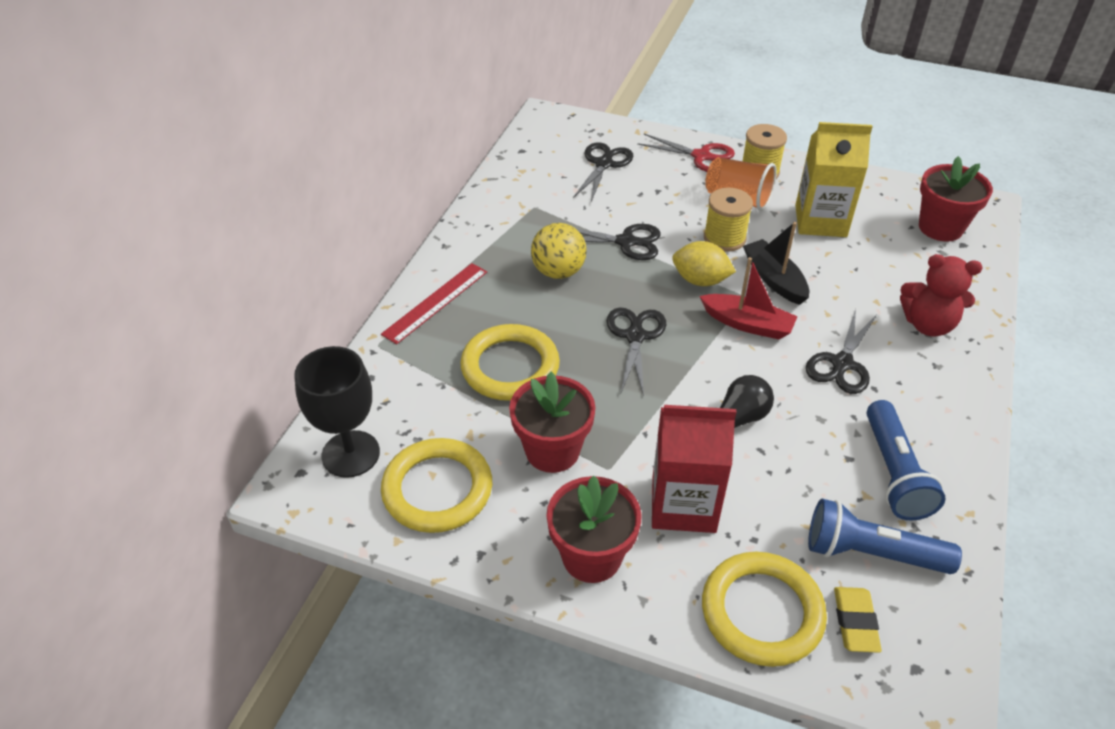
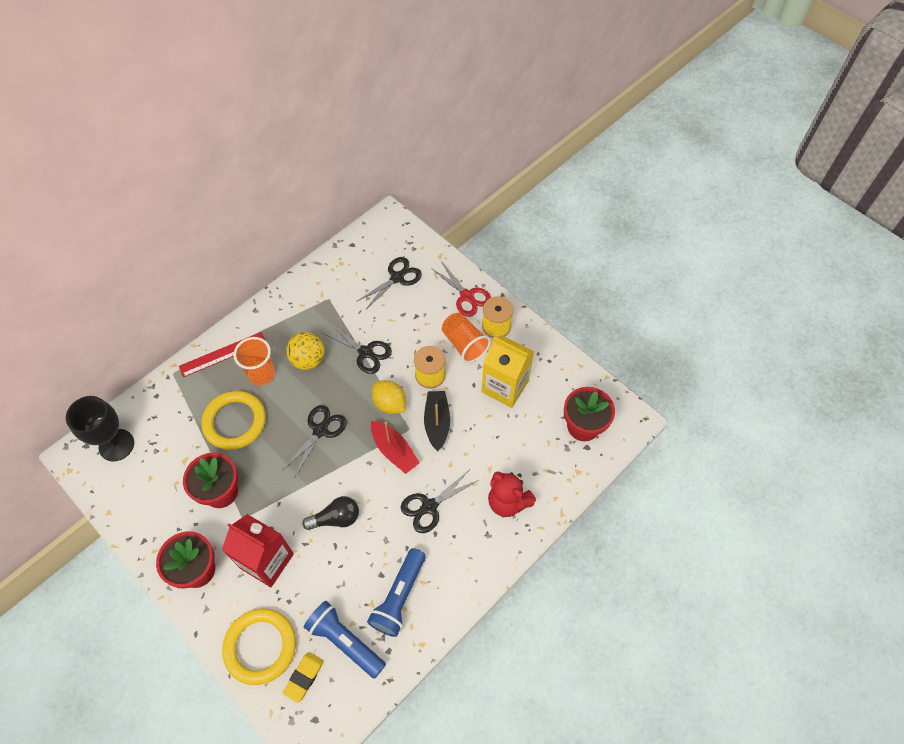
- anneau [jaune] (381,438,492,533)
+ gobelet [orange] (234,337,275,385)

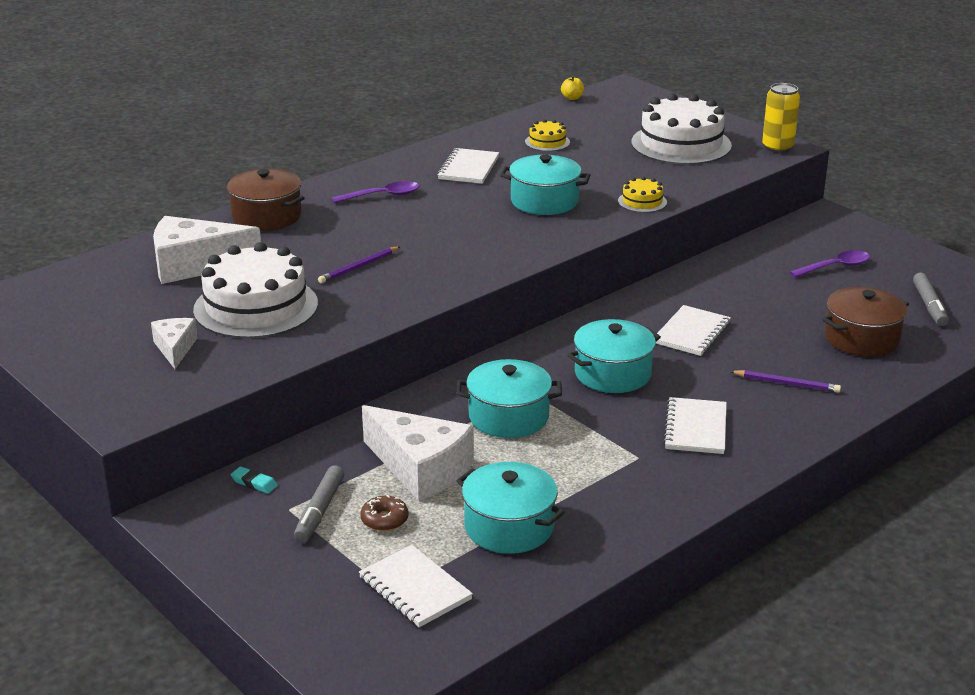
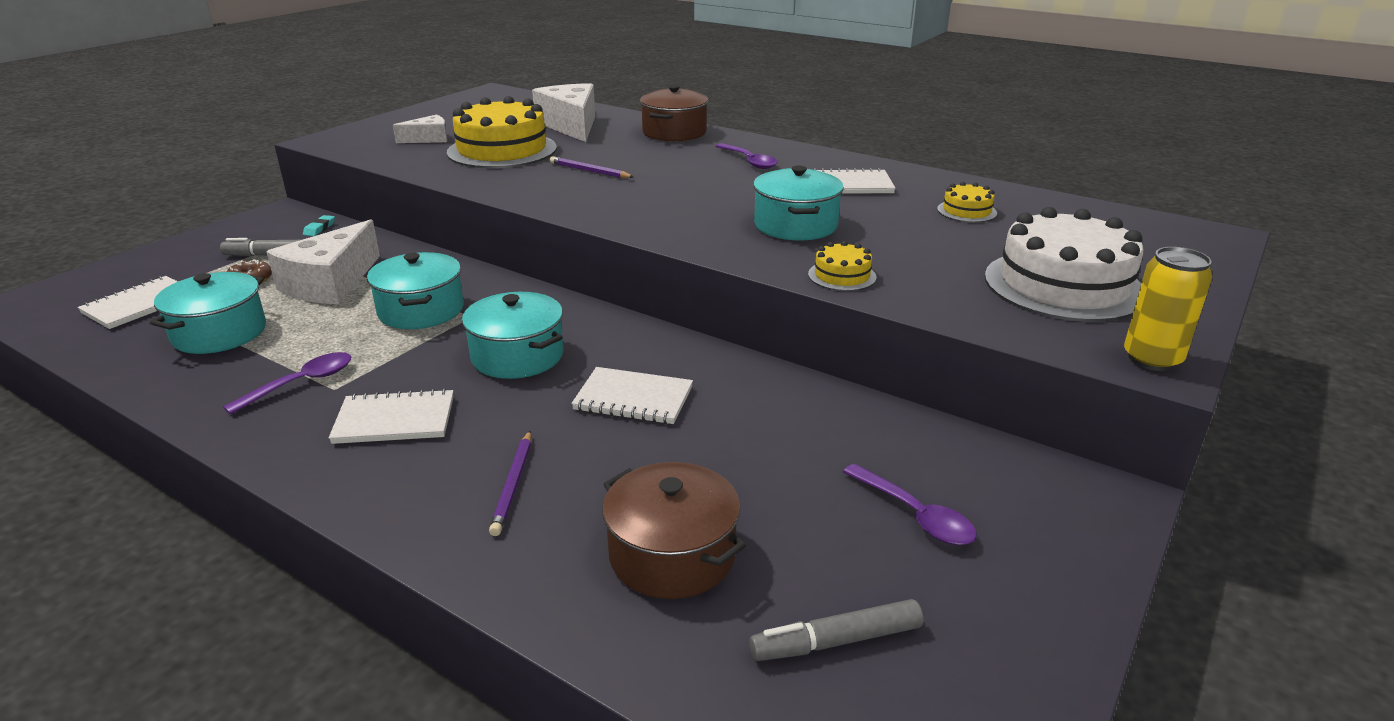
~ gâteau [blanc] (193,242,318,339) to gâteau [jaune] (447,96,557,168)
- pomme [jaune] (561,76,584,100)
+ cuillère [violet] (223,352,351,415)

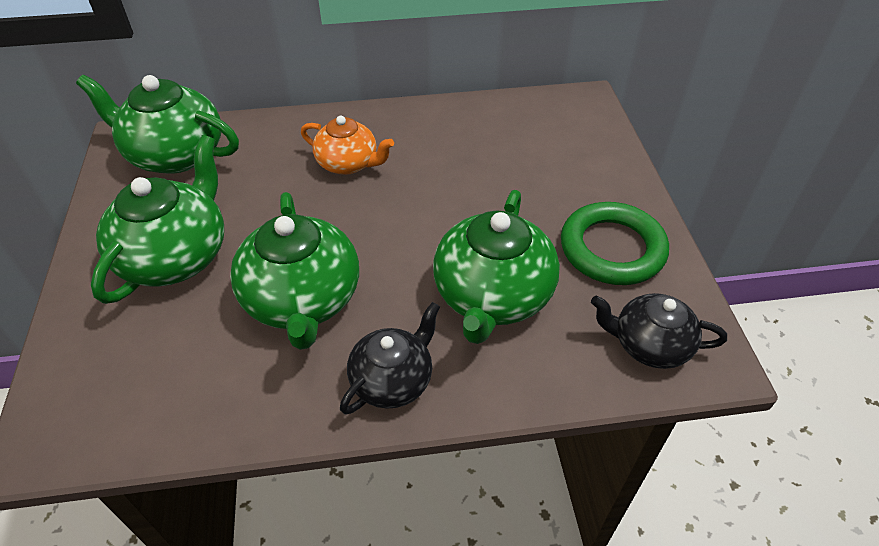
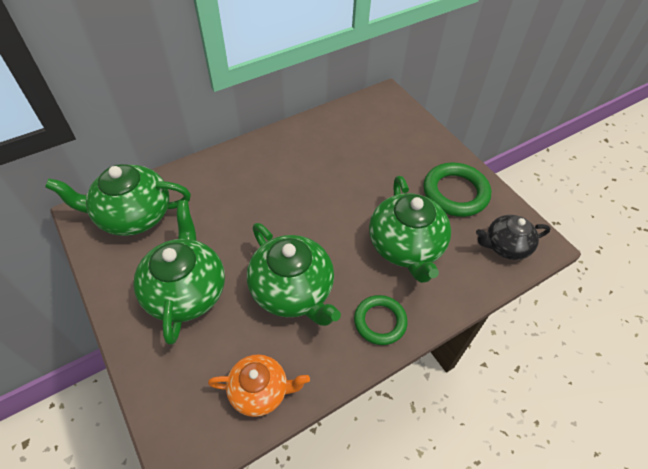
~ théière [orange] (301,116,394,175) to (208,354,310,417)
~ théière [noir] (340,302,440,415) to anneau [vert] (354,295,408,345)

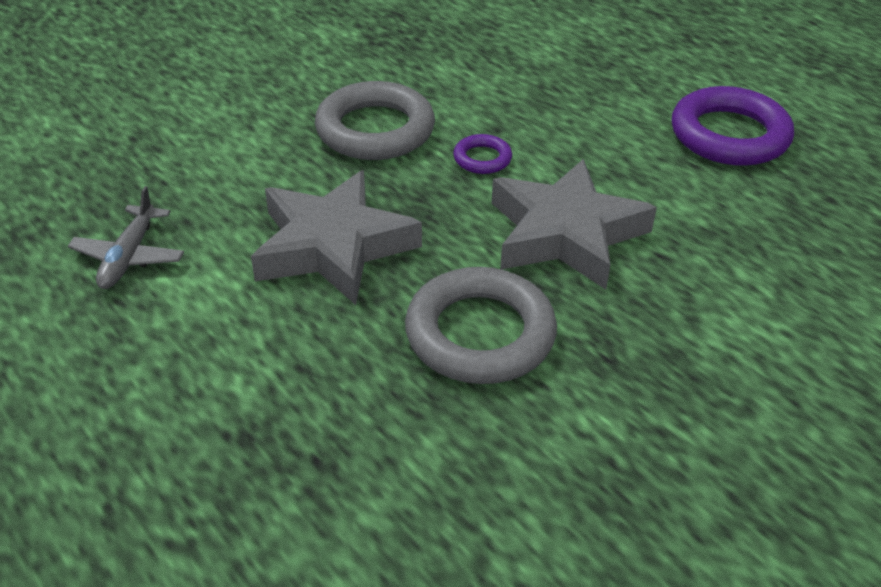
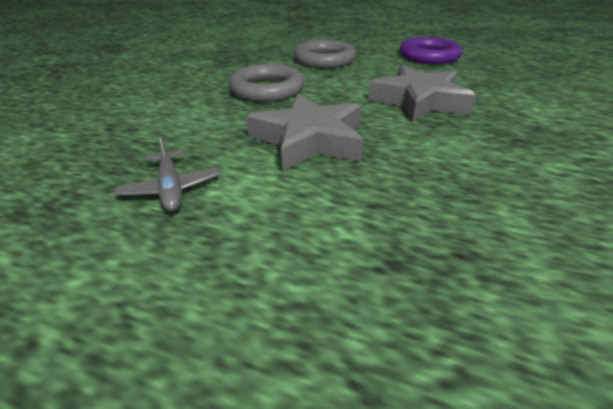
~ anneau [gris] (405,267,557,384) to (294,40,356,68)
- anneau [violet] (453,134,512,174)

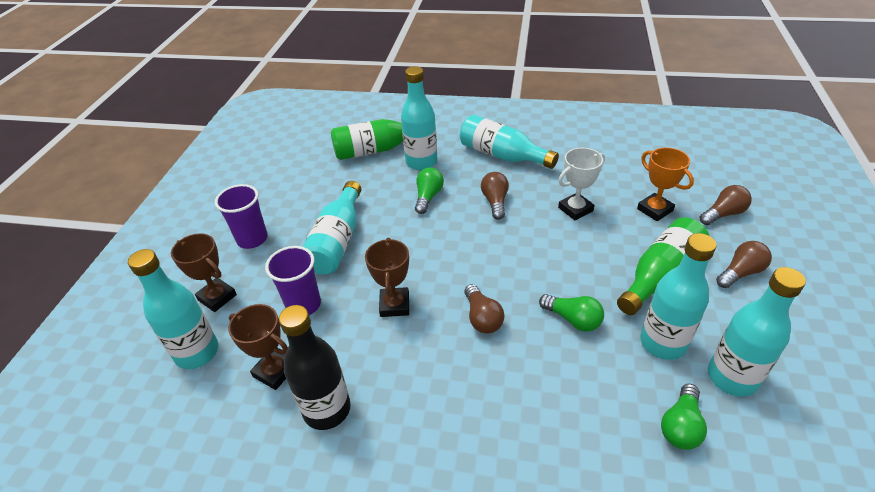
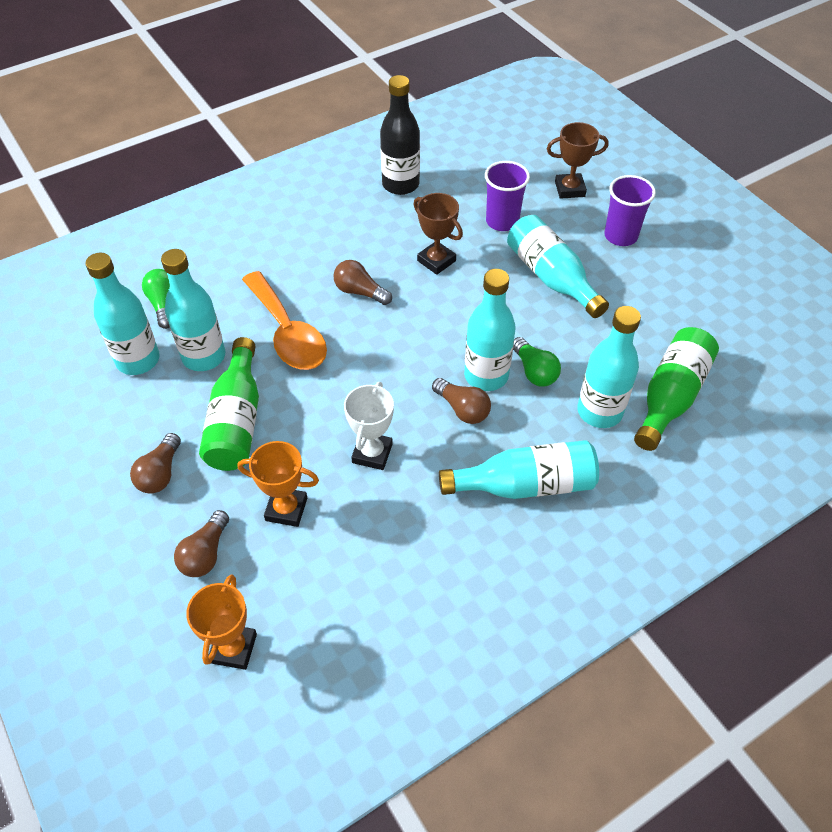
~ bouteille [turquoise] (128,249,218,369) to (464,269,516,391)
- trophée [marron] (228,304,288,390)
~ ampoule [vert] (539,294,604,332) to cuillère [orange] (242,271,327,370)
+ trophée [orange] (186,574,257,670)

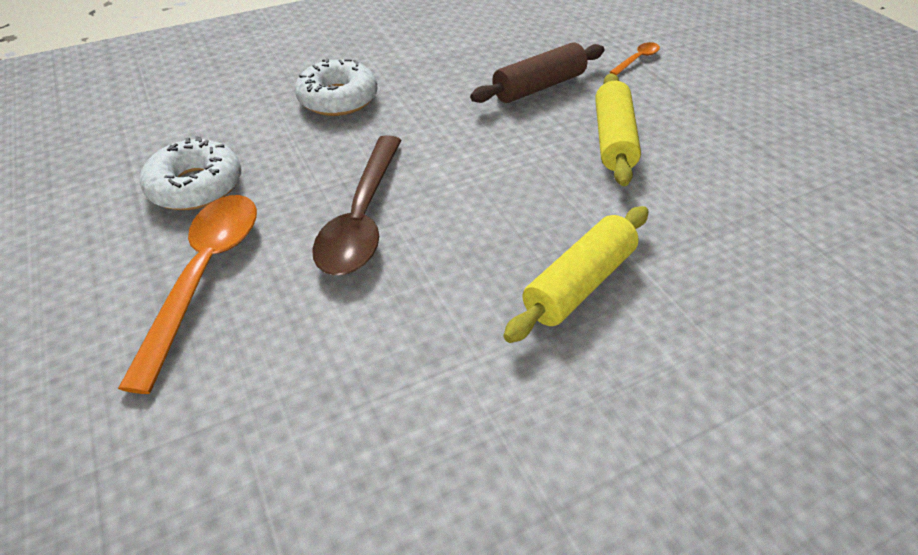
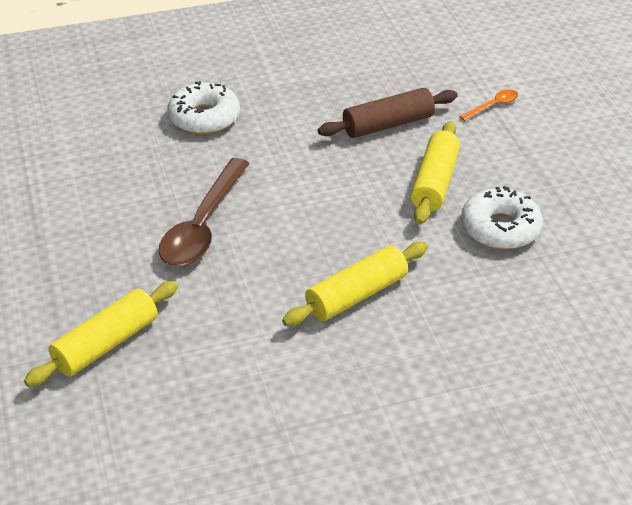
- cuillère [orange] (118,195,257,394)
~ beignet [blanc] (140,136,241,210) to (461,186,543,250)
+ rouleau à pâtisserie [jaune] (24,281,178,387)

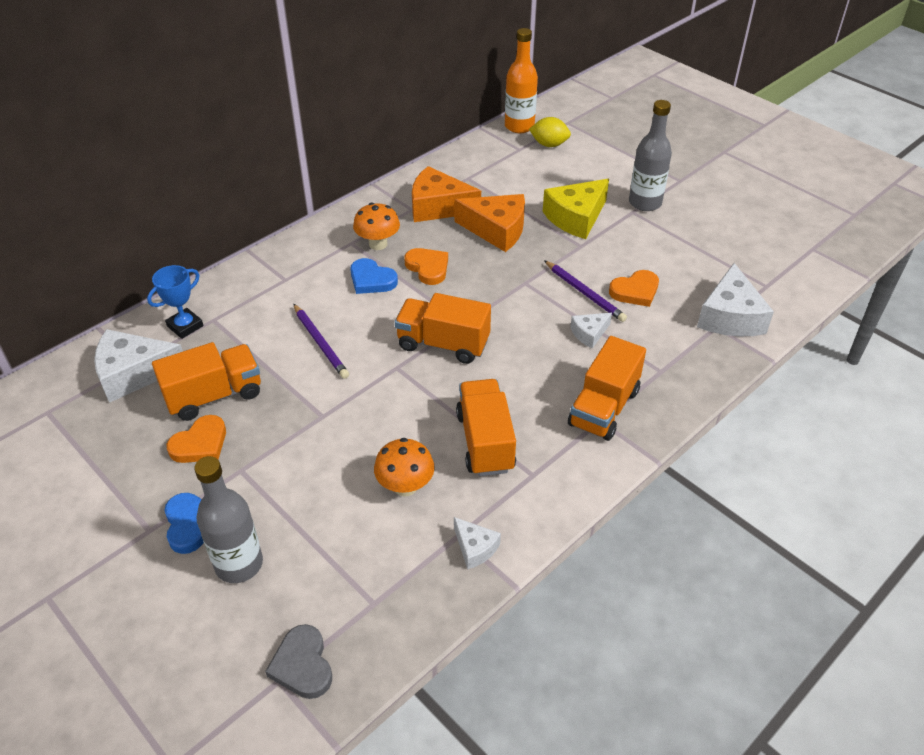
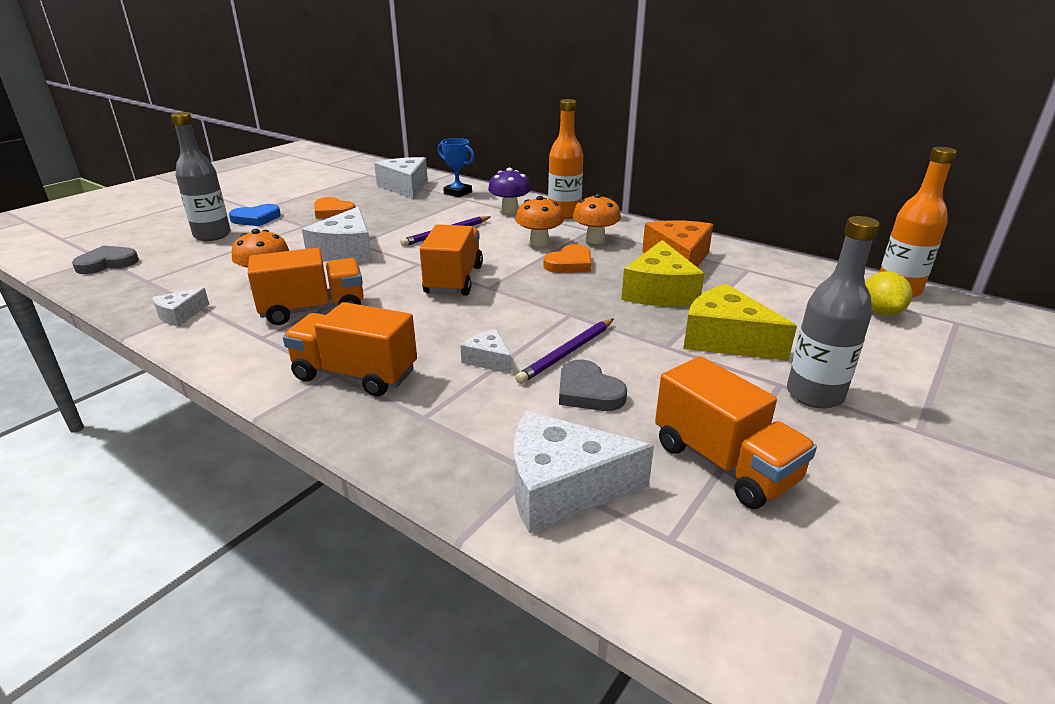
~ camion [orange] (152,342,261,421) to (655,356,817,509)
~ cœur [bleu] (350,258,398,294) to champignon [orange] (515,196,564,247)
~ fromage [orange] (454,194,525,252) to fromage [jaune] (621,240,705,307)
~ cœur [orange] (609,270,659,307) to cœur [gris] (559,360,627,411)
+ fromage [blanc] (302,207,372,262)
+ champignon [violet] (488,168,531,213)
+ bouteille [orange] (548,99,583,219)

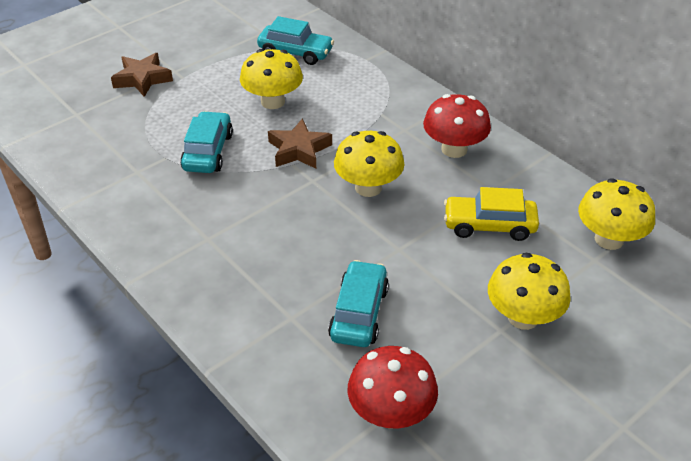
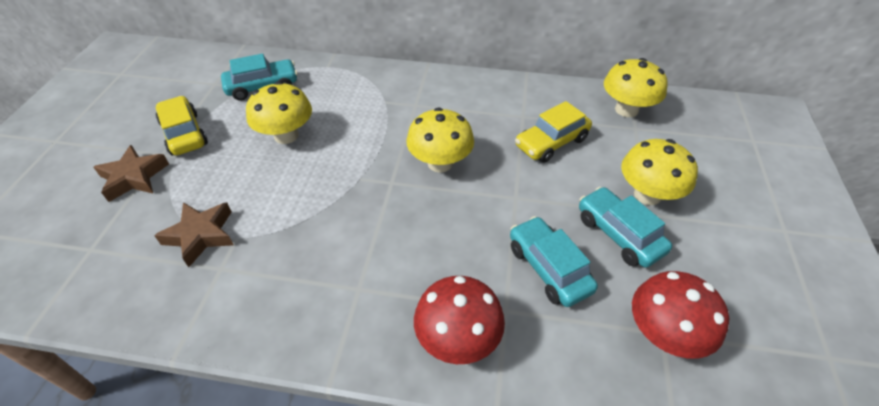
~ voiture [turquoise] (180,111,233,173) to (579,187,672,268)
~ étoile [marron] (268,118,332,169) to (154,202,234,267)
~ champignon [rouge] (423,94,491,158) to (414,276,505,364)
+ voiture [jaune] (156,96,208,156)

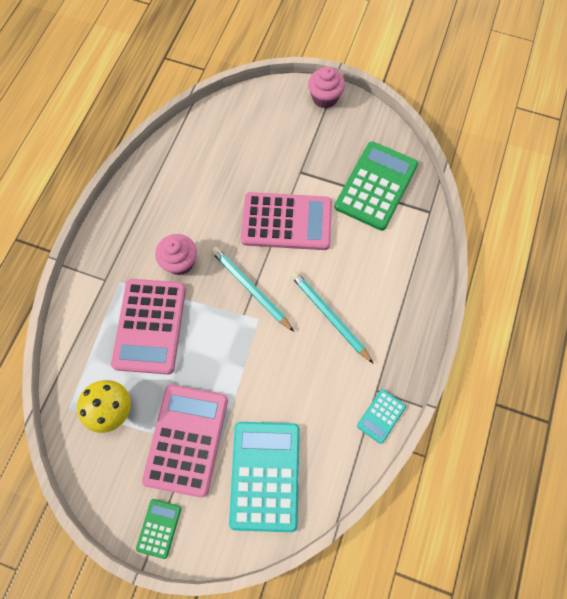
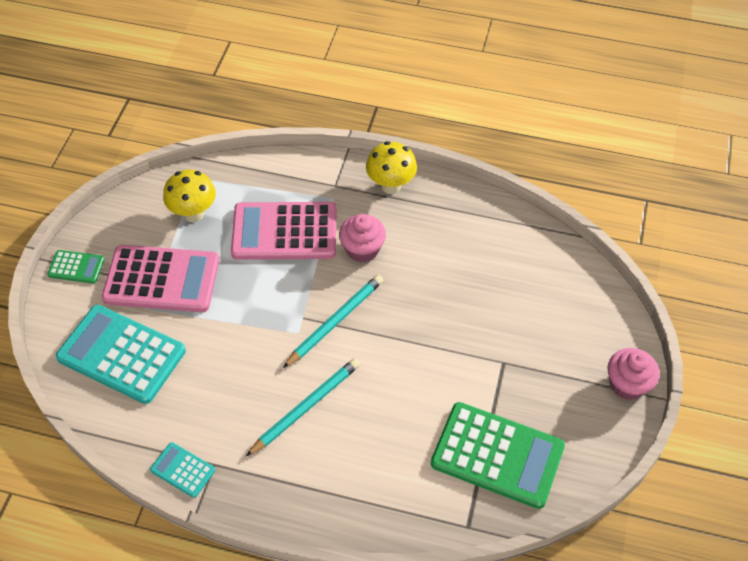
~ calculatrice [turquoise] (229,422,300,532) = (56,305,186,404) 150 degrees counterclockwise
- calculatrice [rose] (241,192,332,250)
+ champignon [jaune] (366,141,417,194)

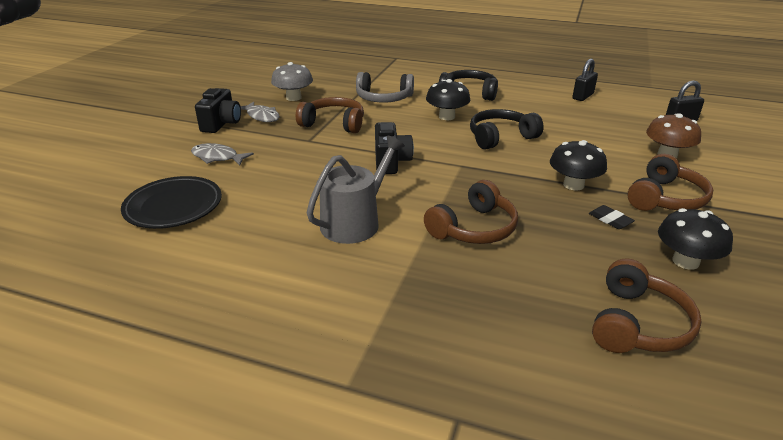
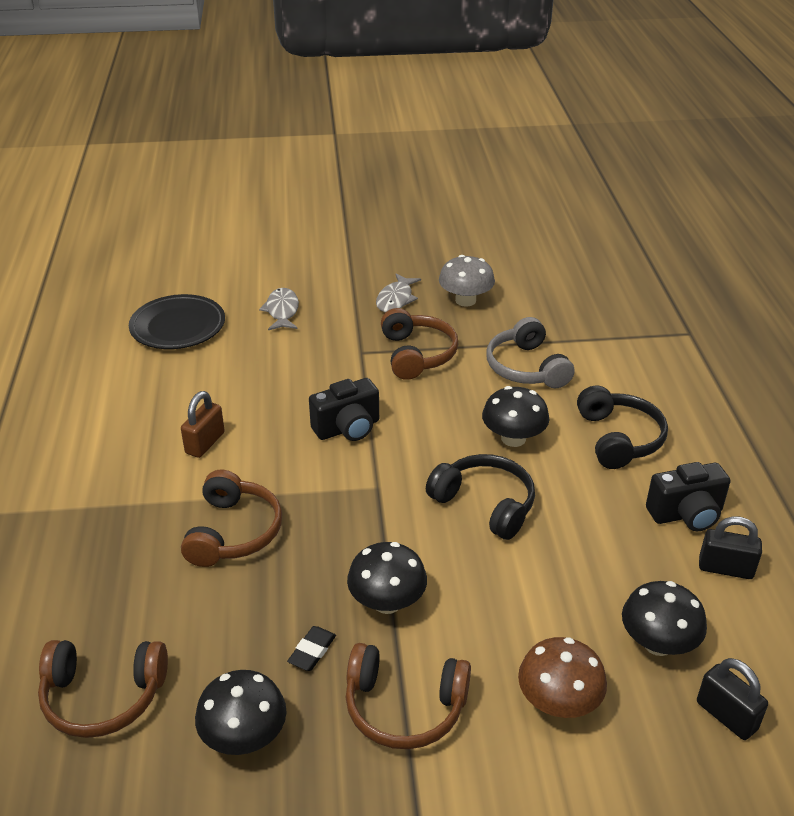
~ appareil photo [noir] (195,88,241,133) to (646,462,731,531)
~ arrosoir [gris] (306,136,405,244) to cadenas [marron] (181,391,225,458)
~ casque audio [marron] (424,180,518,244) = (181,470,282,567) 105 degrees counterclockwise
+ champignon [noir] (622,581,707,656)

